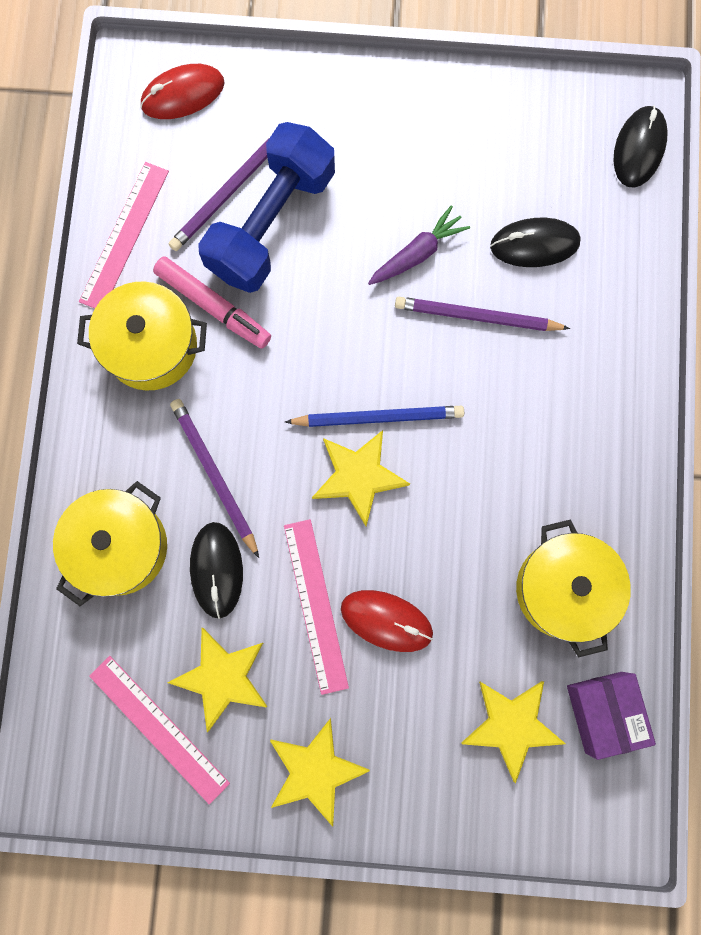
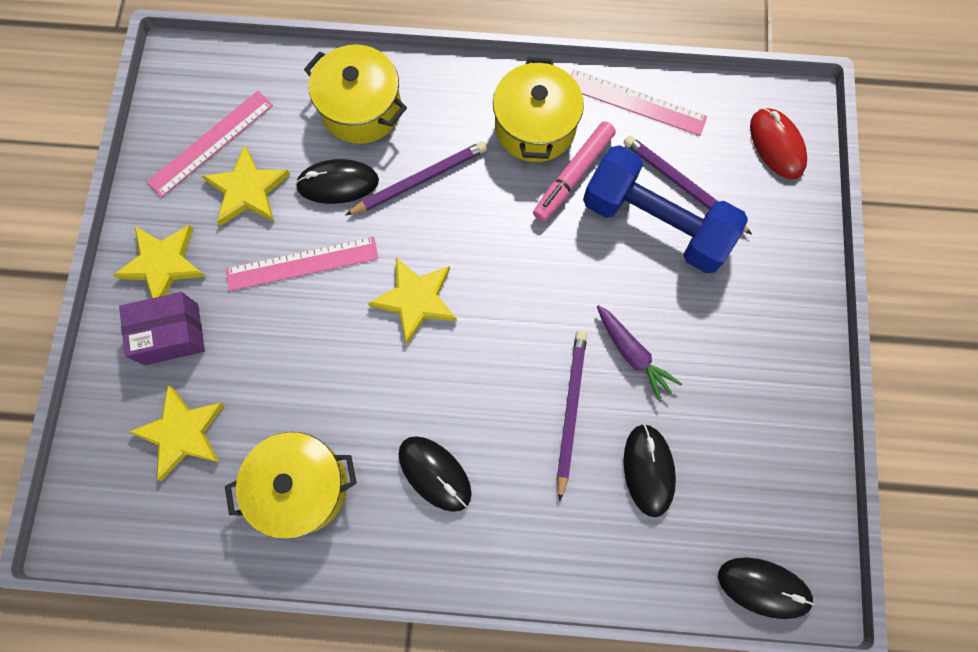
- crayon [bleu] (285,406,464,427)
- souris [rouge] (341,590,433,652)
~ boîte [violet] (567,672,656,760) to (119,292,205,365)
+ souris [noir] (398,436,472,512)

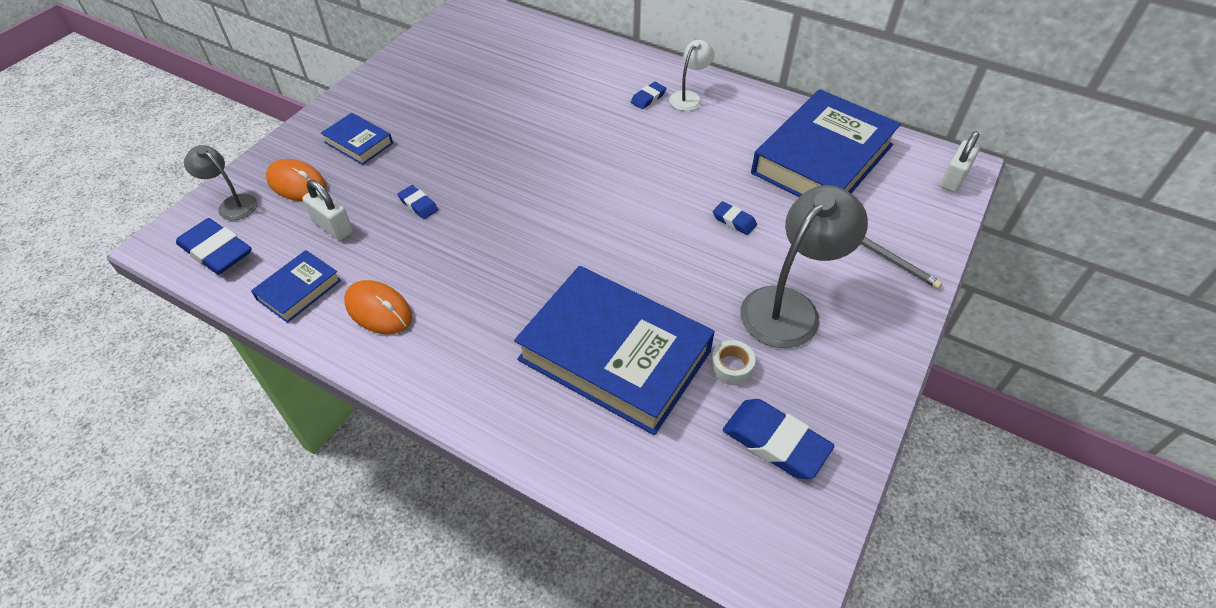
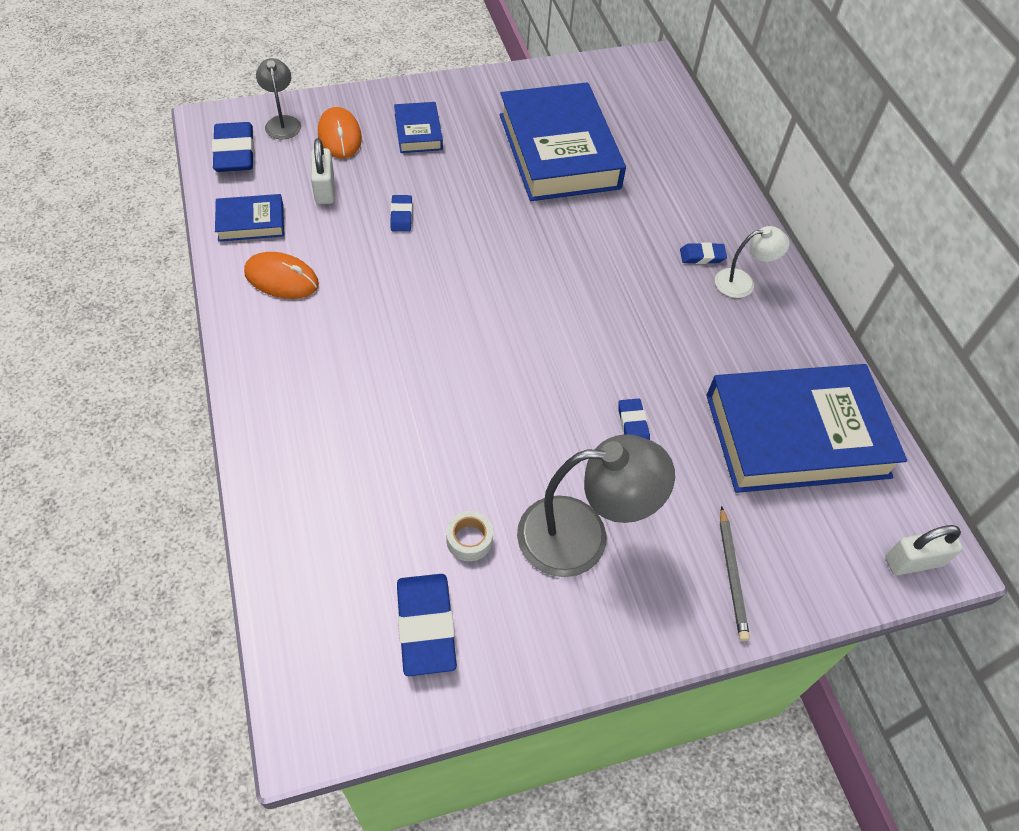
~ souris [orange] (344,280,412,334) = (244,252,319,299) 60 degrees counterclockwise
~ livre [bleu] (514,266,715,435) to (500,82,626,201)

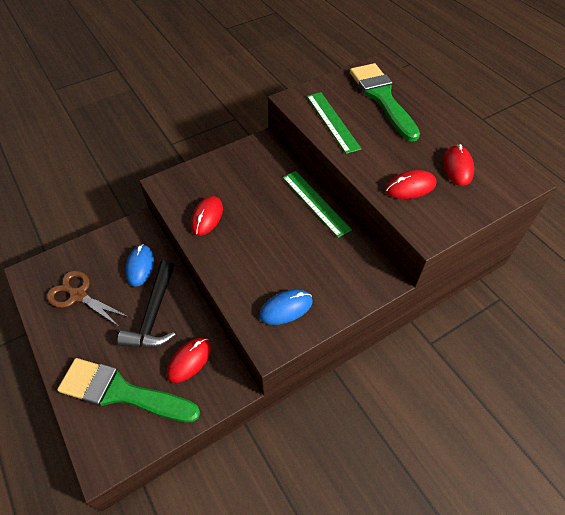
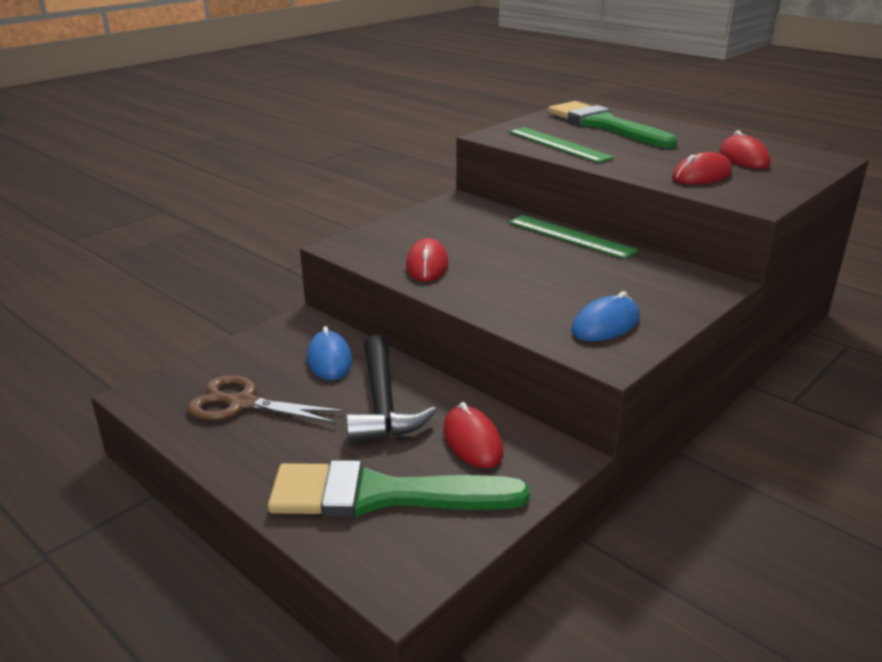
~ souris [rouge] (167,338,211,383) = (443,402,504,468) 45 degrees counterclockwise

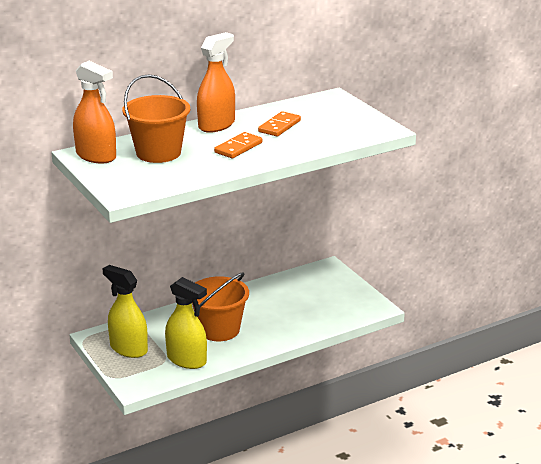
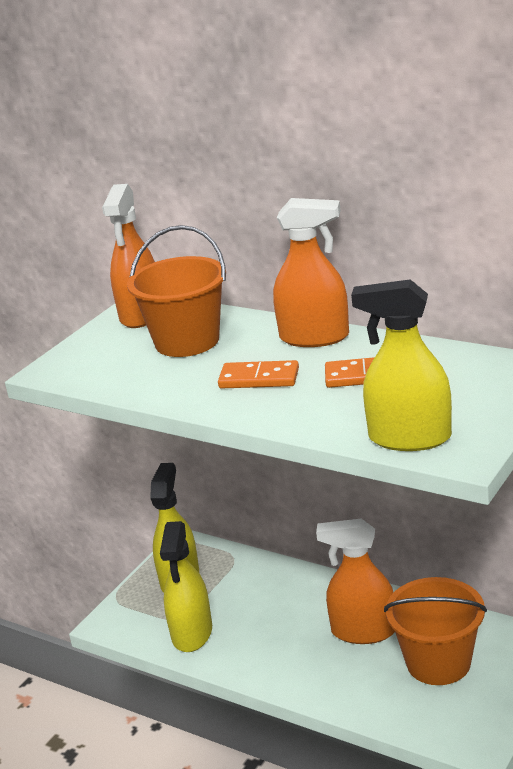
~ seau [orange] (192,272,249,341) to (384,577,487,685)
+ vaporisateur [orange] (316,519,395,644)
+ vaporisateur [jaune] (351,279,452,451)

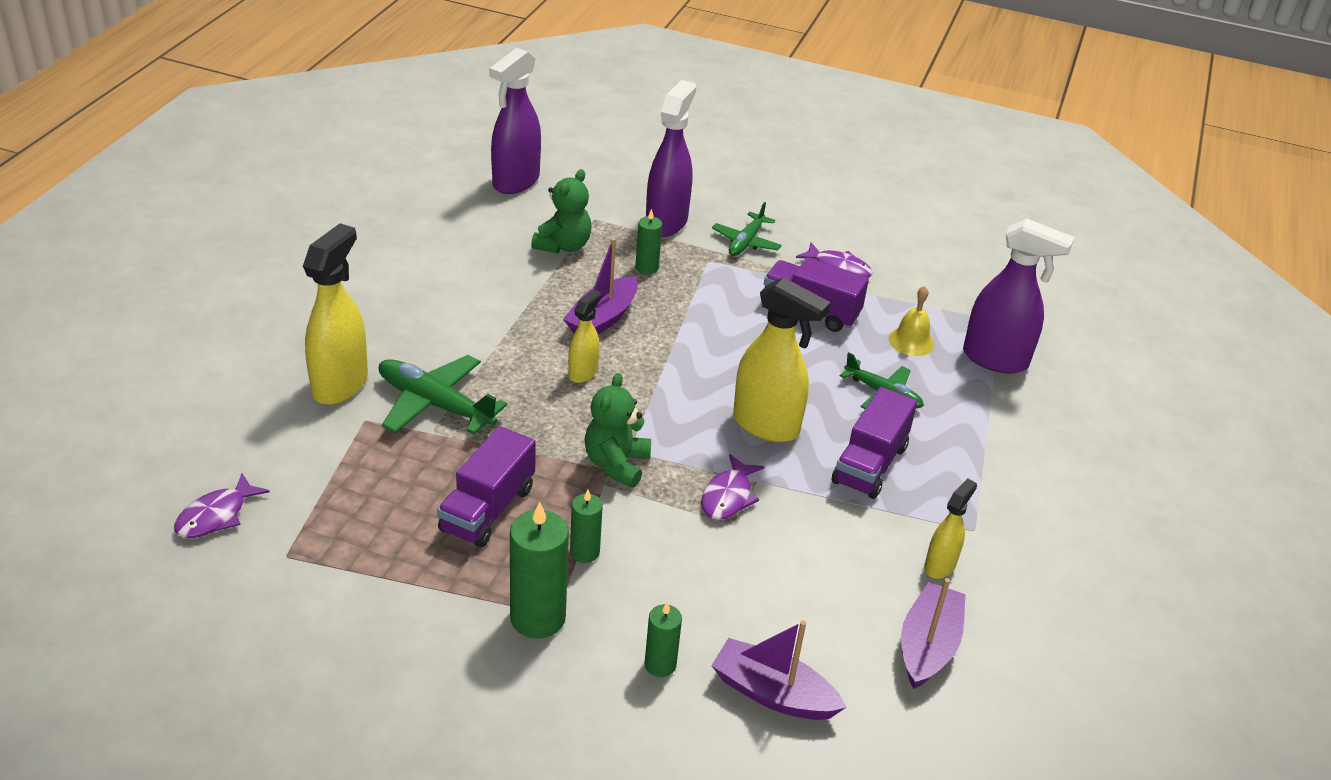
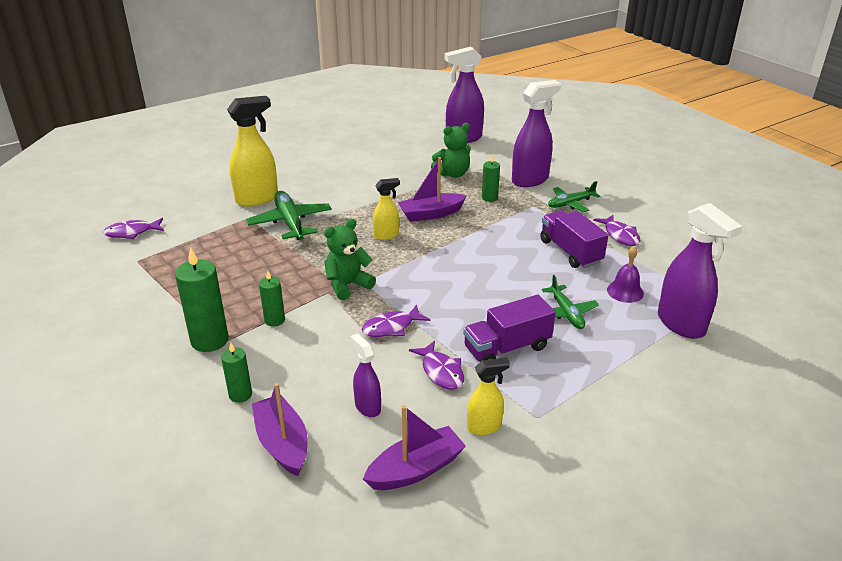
- camion [violet] (437,426,536,548)
- vaporisateur [jaune] (733,277,831,442)
~ cloche [jaune] (889,286,934,356) to cloche [violet] (607,246,644,303)
+ vaporisateur [violet] (350,333,381,417)
+ poisson [violet] (409,340,464,390)

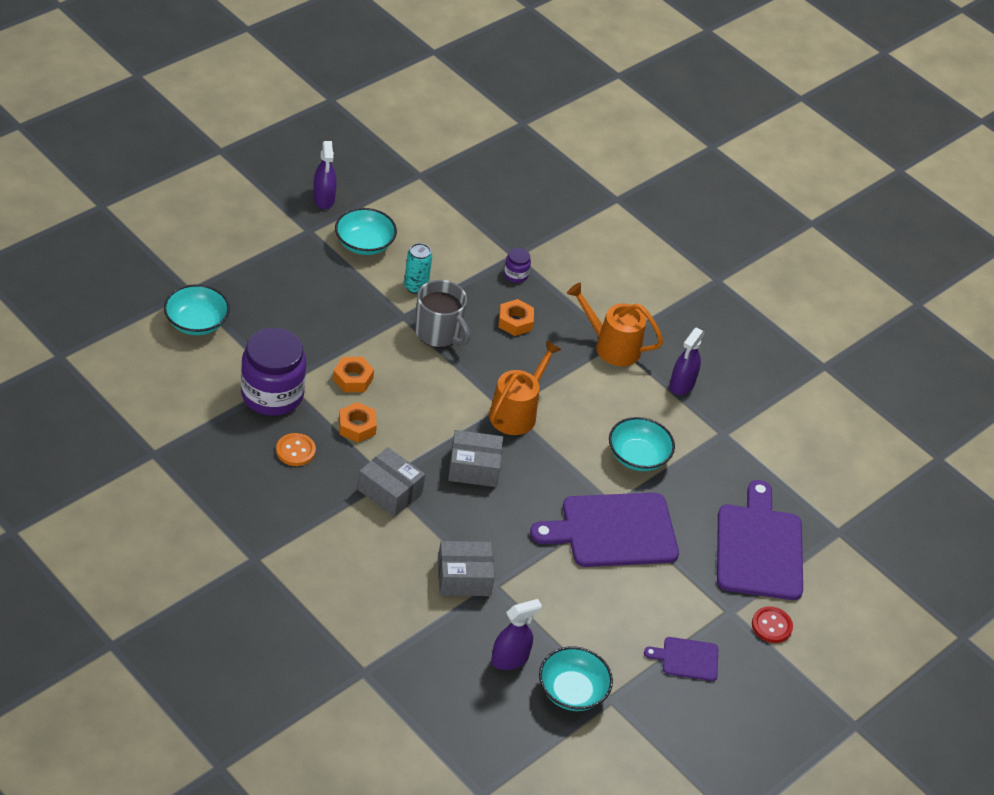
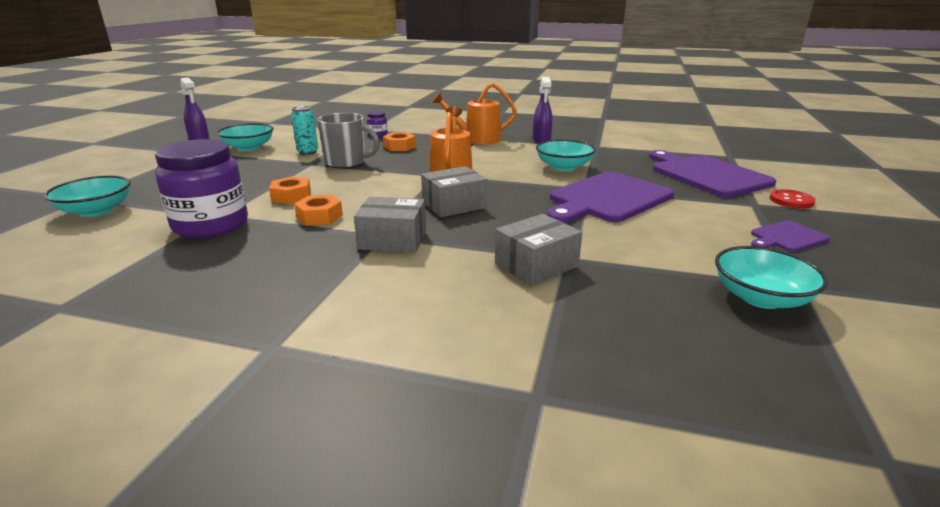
- bouton [orange] (276,433,316,466)
- vaporisateur [violet] (491,599,542,670)

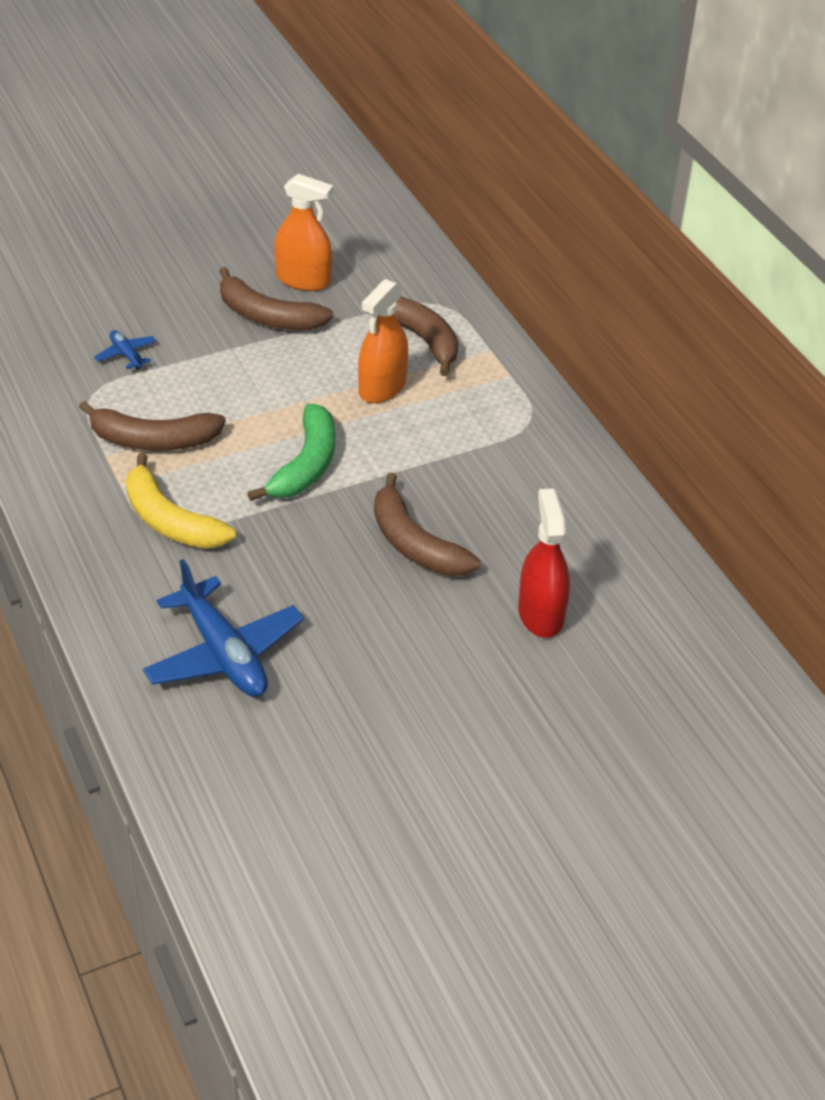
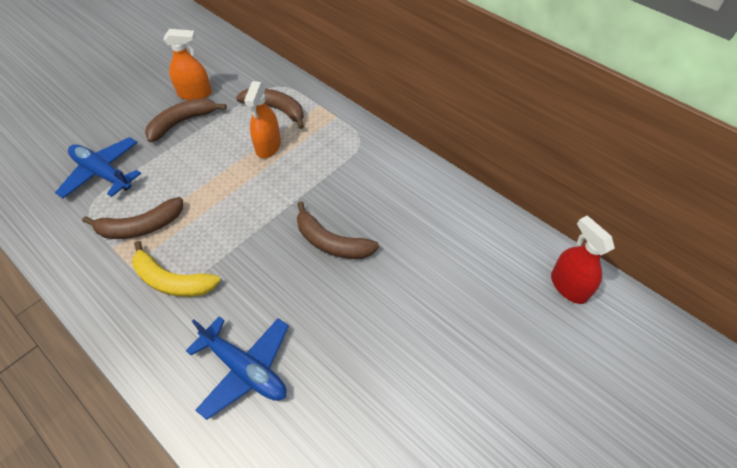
~ avion [bleu] (94,330,156,370) = (55,137,141,198) x2.18
~ banane [marron] (219,267,334,330) = (145,98,227,142) 135 degrees clockwise
- banane [vert] (247,404,335,501)
~ vaporisateur [rouge] (518,488,570,638) to (551,216,615,304)

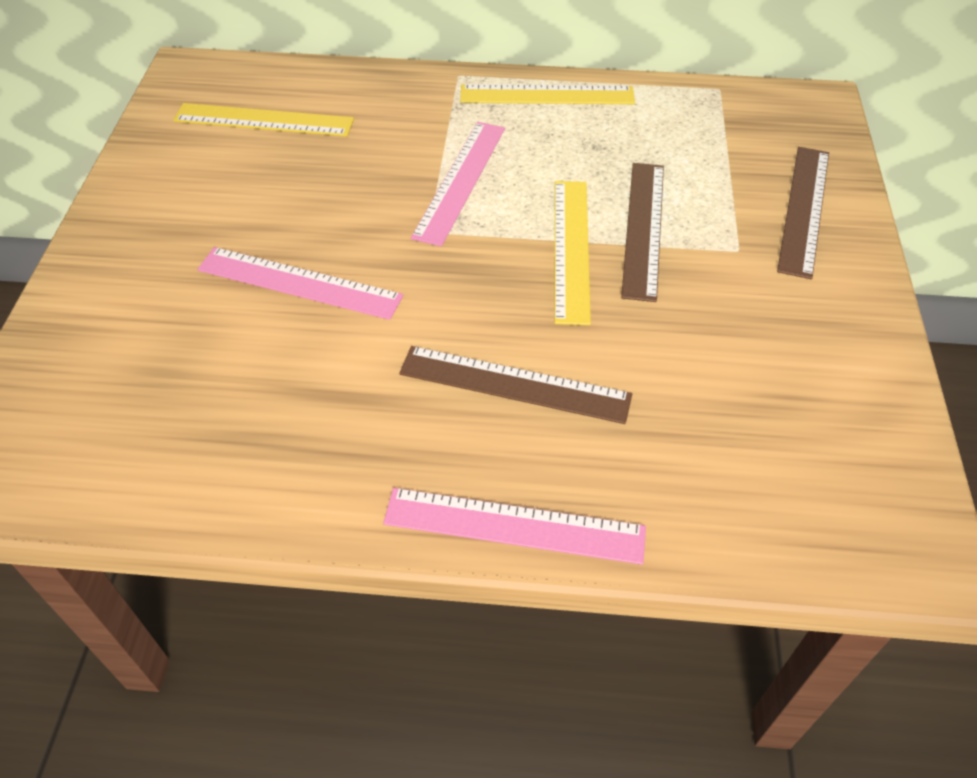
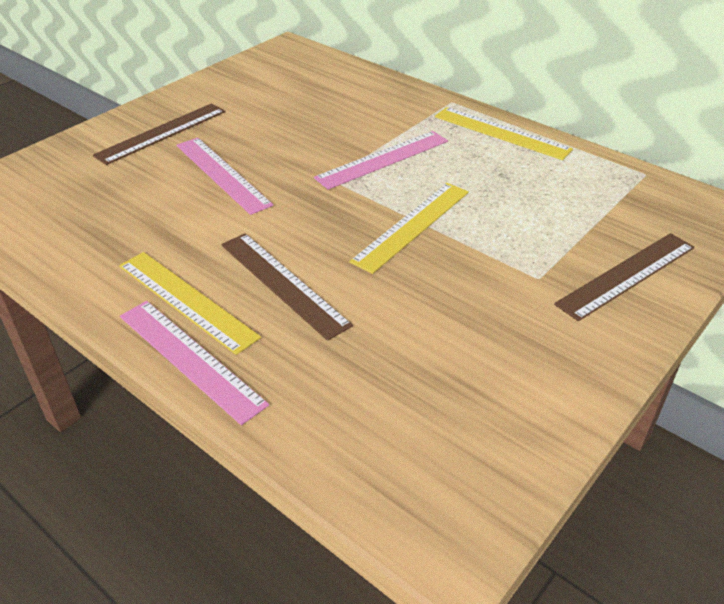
~ règle [jaune] (173,103,354,136) to (119,252,261,355)
~ règle [marron] (621,163,664,302) to (93,103,225,165)

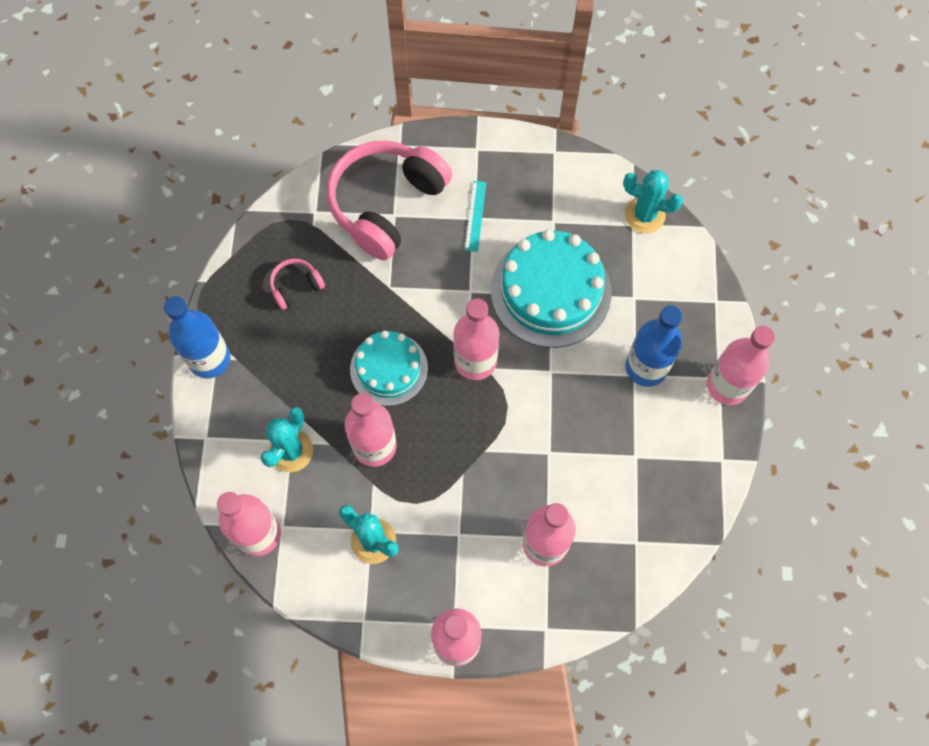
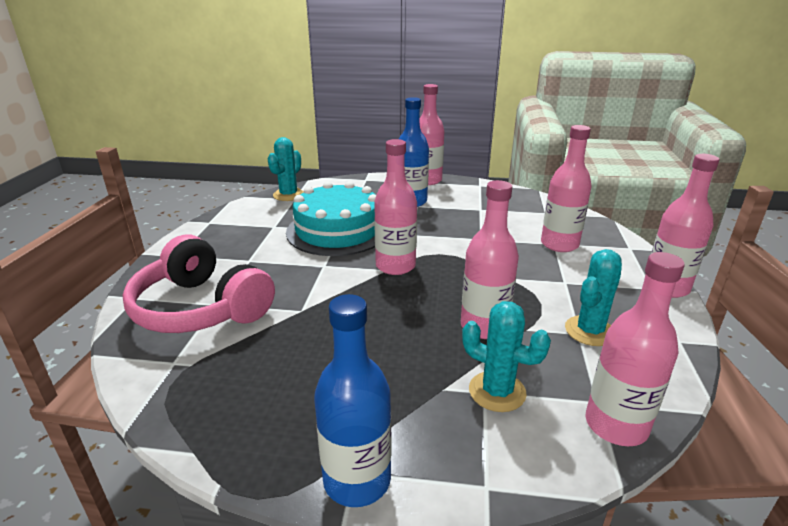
- casque audio [rose] (270,259,325,310)
- gâteau [turquoise] (350,331,428,406)
- règle [turquoise] (464,181,486,252)

